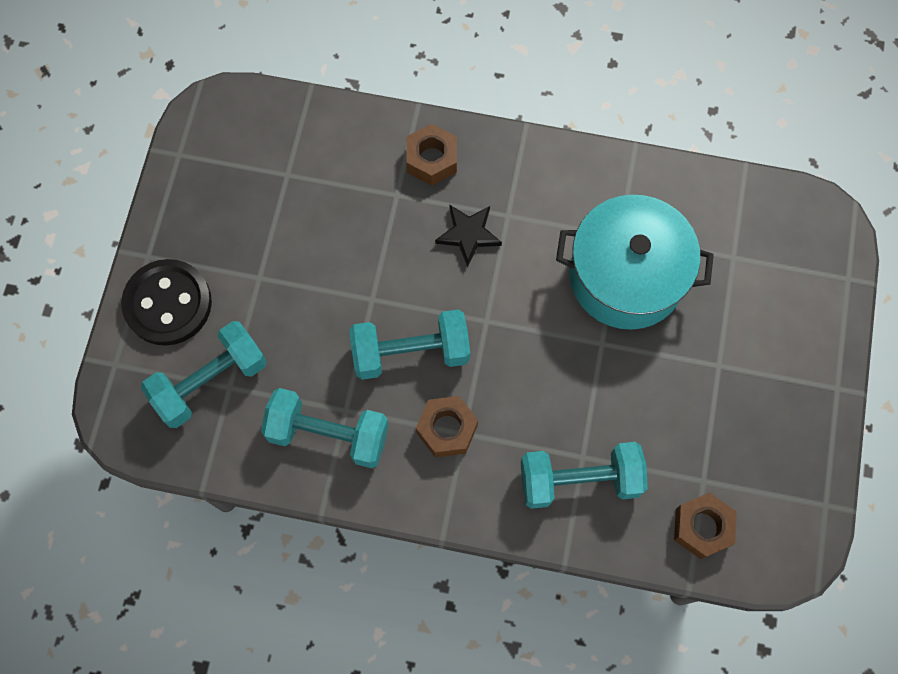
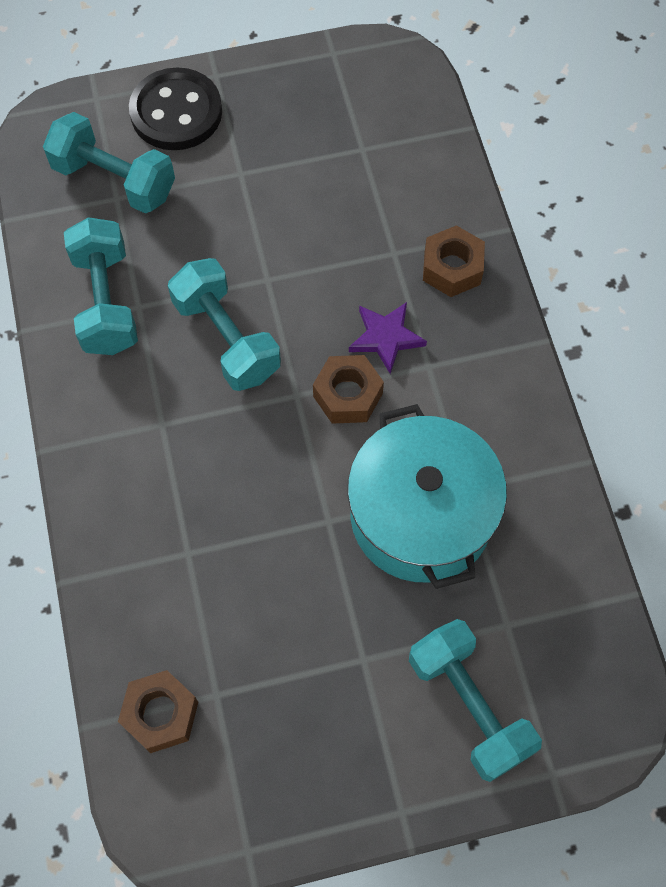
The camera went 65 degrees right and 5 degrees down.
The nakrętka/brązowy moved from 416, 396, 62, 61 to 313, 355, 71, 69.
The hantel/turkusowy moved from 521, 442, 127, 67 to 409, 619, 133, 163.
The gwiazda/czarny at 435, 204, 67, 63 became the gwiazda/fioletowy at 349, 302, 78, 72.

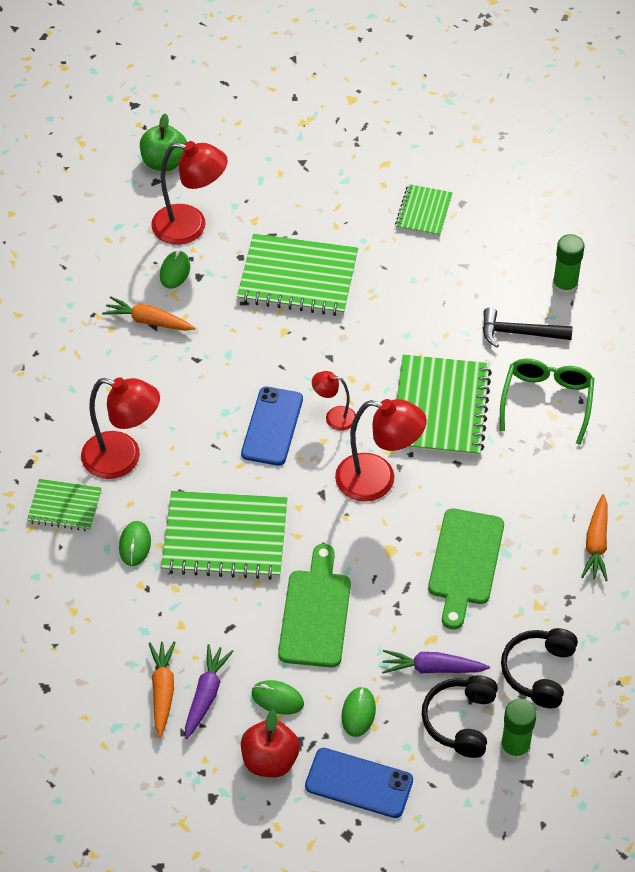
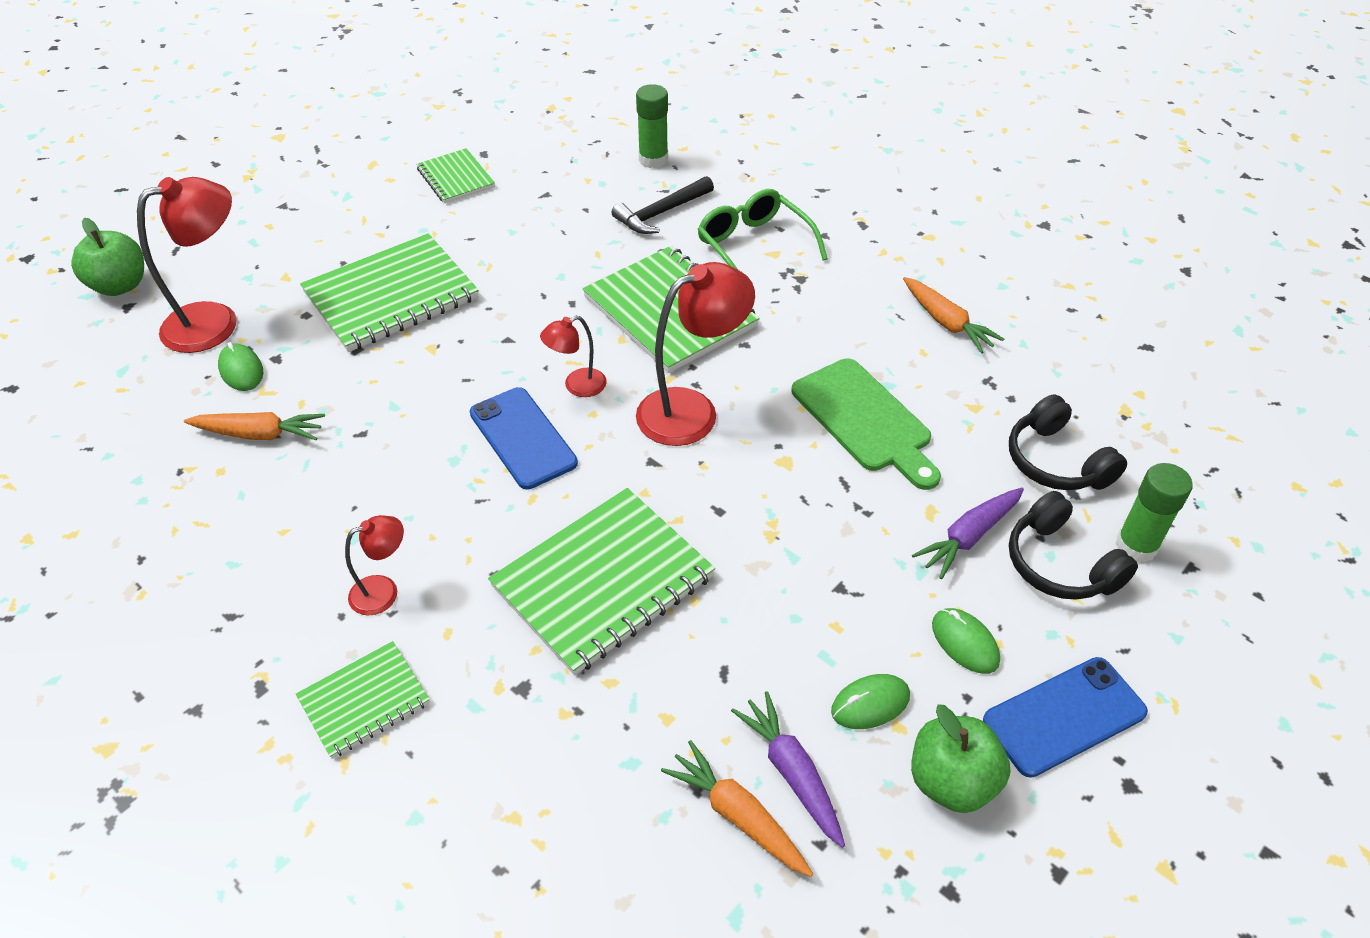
The camera went 45 degrees left and 5 degrees down.
The myszka/zielony at 119, 521, 32, 45 disappeared.
The deska do krojenia/zielony at 278, 544, 73, 124 disappeared.
The jabłko/czerwony at 241, 710, 59, 67 became the jabłko/zielony at 911, 704, 99, 109.
The marchewka/pomarańczowy at 102, 296, 93, 35 turned 150 degrees counterclockwise.
The lampka/czerwony at 81, 377, 79, 102 changed to 0.53 times the size.

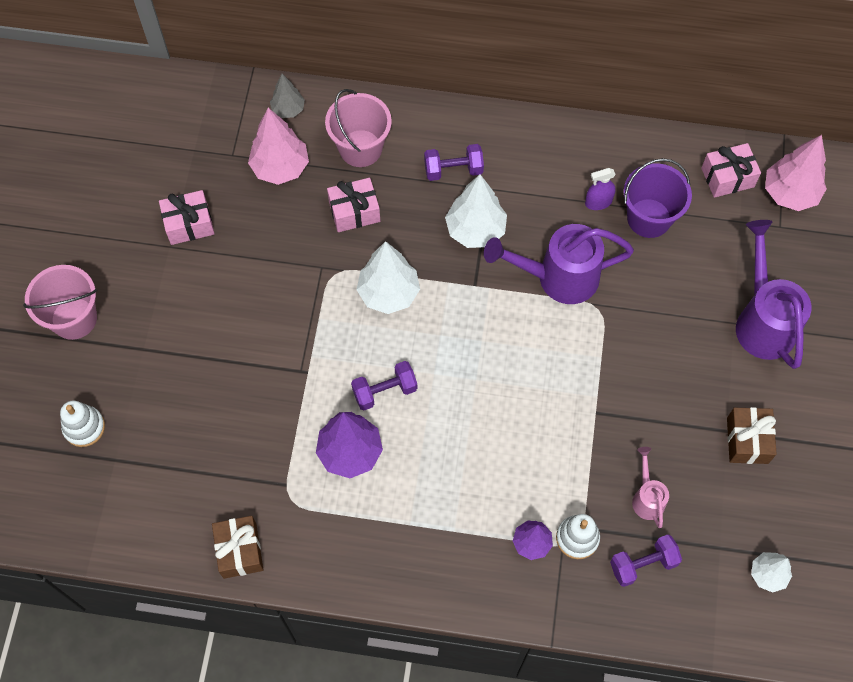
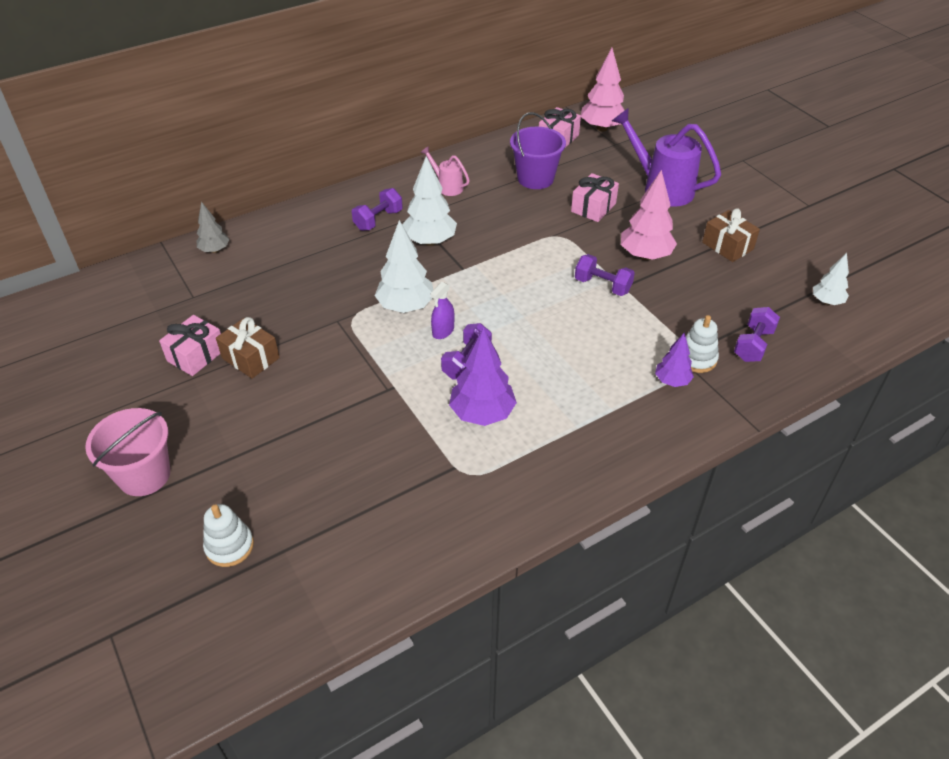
The camera went 40 degrees left and 20 degrees down.
The wiadro/różowy at 325, 89, 67, 78 disappeared.
The konewka/fioletowy at 484, 224, 150, 80 disappeared.
The hantel/fioletowy at 575, 254, 60, 42 appeared.
The prezent/brązowy moved from 212, 516, 51, 63 to 216, 317, 64, 62.
The drzewko/różowy moved from 248, 108, 61, 77 to 621, 170, 56, 90.
The prezent/różowy moved from 327, 178, 53, 54 to 571, 173, 48, 49.
The spryskiwacz/fioletowy moved from 585, 168, 31, 42 to 430, 282, 25, 57.
The konewka/różowy moved from 632, 447, 37, 81 to 420, 146, 50, 50.

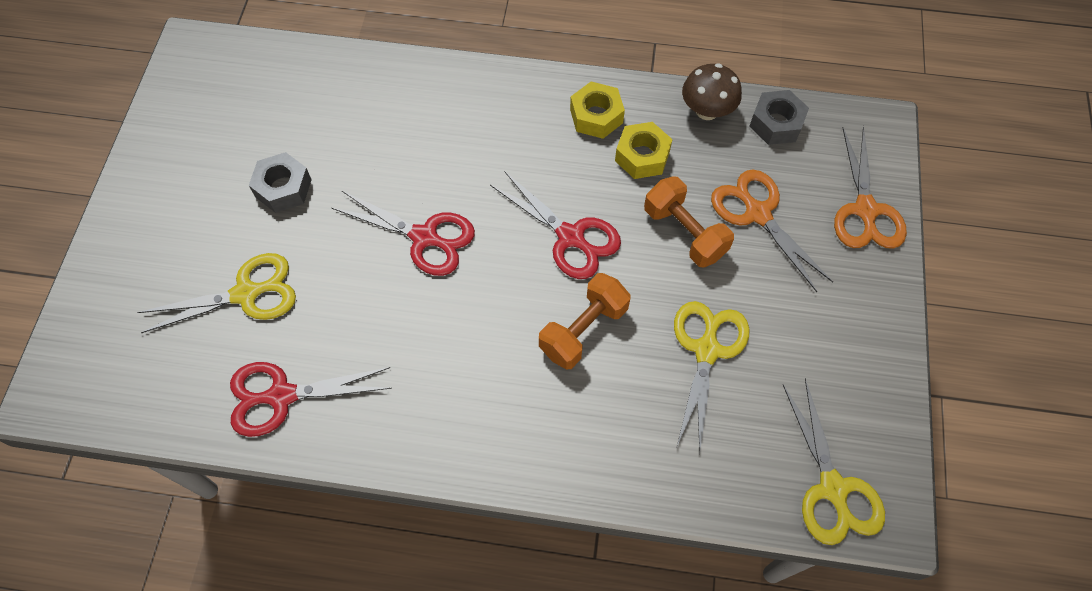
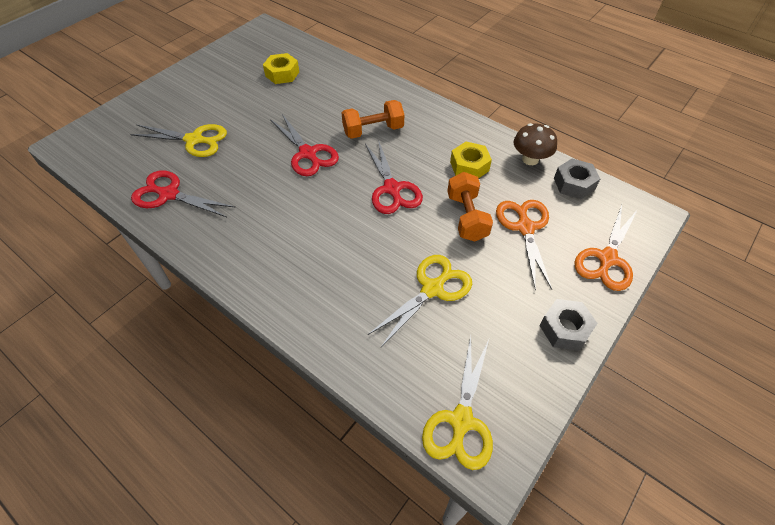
The camera went 30 degrees right and 10 degrees down.
The nakrętka/szary moved from 249, 152, 63, 61 to 540, 299, 57, 52.
The hantel/pomarańczowy moved from 539, 273, 92, 97 to 342, 100, 62, 39.
The nakrętka/żółty moved from 570, 82, 55, 57 to 263, 53, 36, 31.

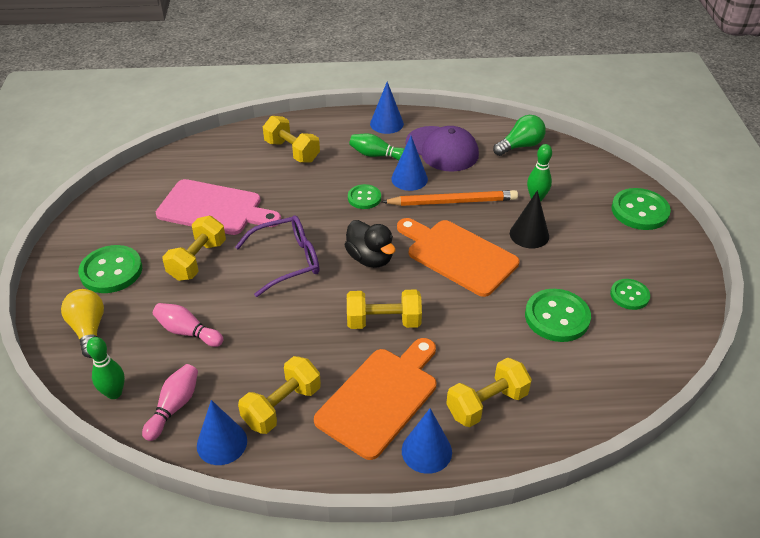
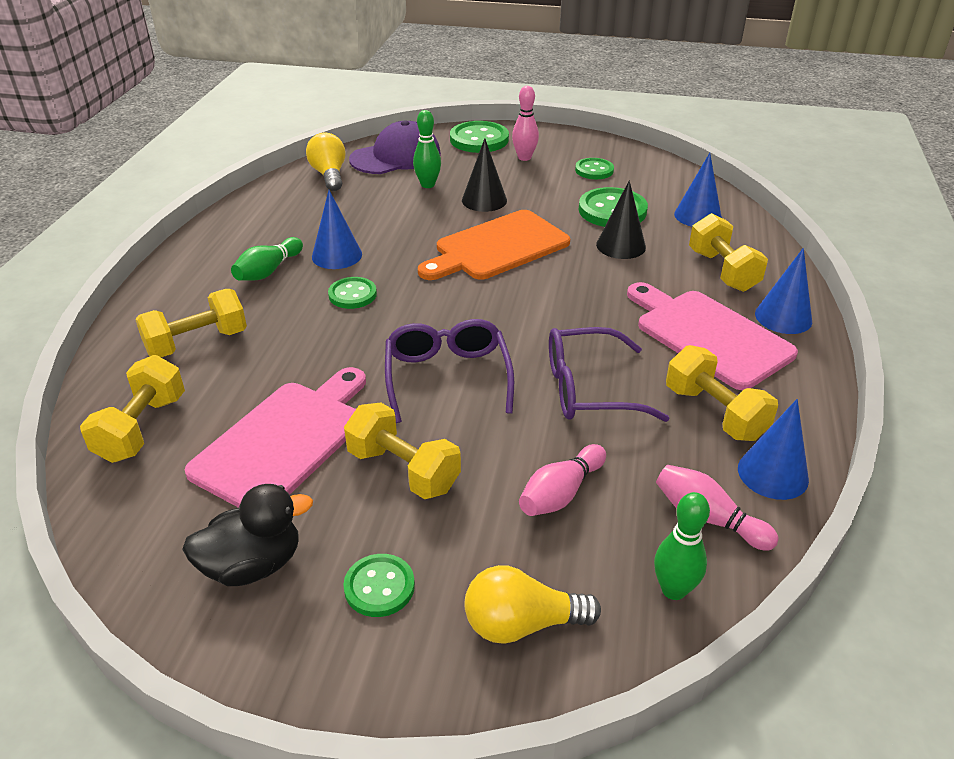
The camera went 75 degrees left and 5 degrees down.
The ołówek/pomarańczowy at 382, 190, 136, 16 disappeared.
The kręgiel/różowy at 512, 86, 27, 75 appeared.
The okulary/fioletowy at 549, 327, 120, 95 appeared.
The stożek/czarny at 596, 180, 50, 79 appeared.
The kaczka/czarny moved from 345, 220, 50, 48 to 182, 484, 131, 102.
The hantel/żółty moved from 347, 290, 75, 39 to 80, 355, 105, 108.
The stożek/niebieski moved from 370, 82, 34, 52 to 674, 153, 48, 74.
The czapka/fioletowy moved from 406, 126, 73, 46 to 349, 120, 92, 54.
The deska do krojenia/pomarańczowy at 314, 338, 122, 122 became the deska do krojenia/różowy at 627, 282, 171, 108.
The żarówka/zielony at 493, 115, 53, 41 became the żarówka/żółty at 306, 133, 40, 58.
The guzik/zielony at 78, 245, 64, 48 changed to 0.61 times the size.

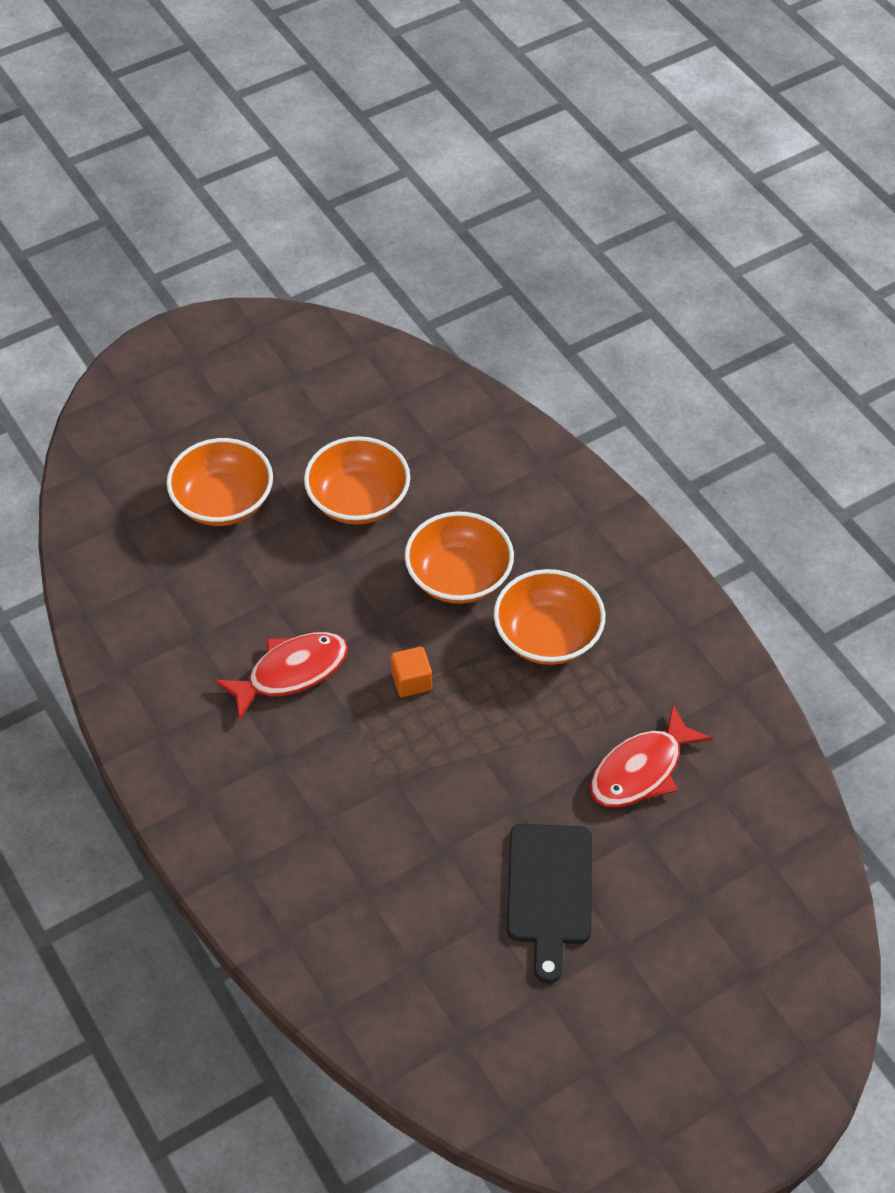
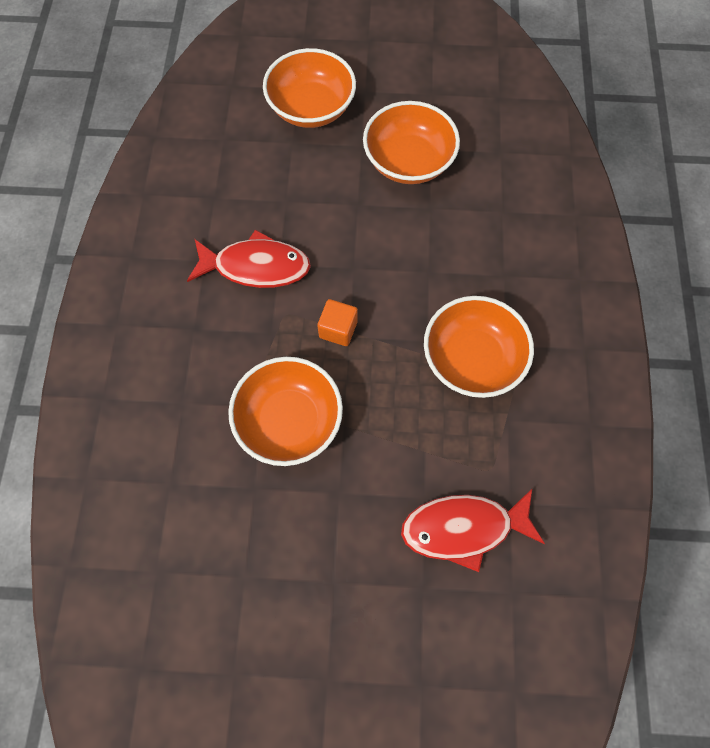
The camera went 35 degrees right and 15 degrees up.
The deska do krojenia/czarny at 507, 824, 85, 160 disappeared.
The miska/pomarańczowy moved from 405, 511, 109, 93 to 228, 357, 115, 109.

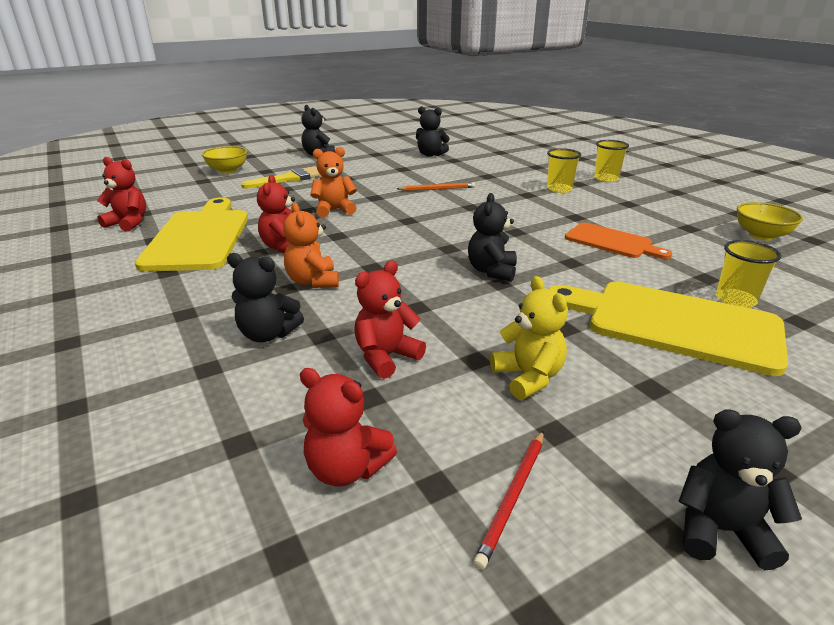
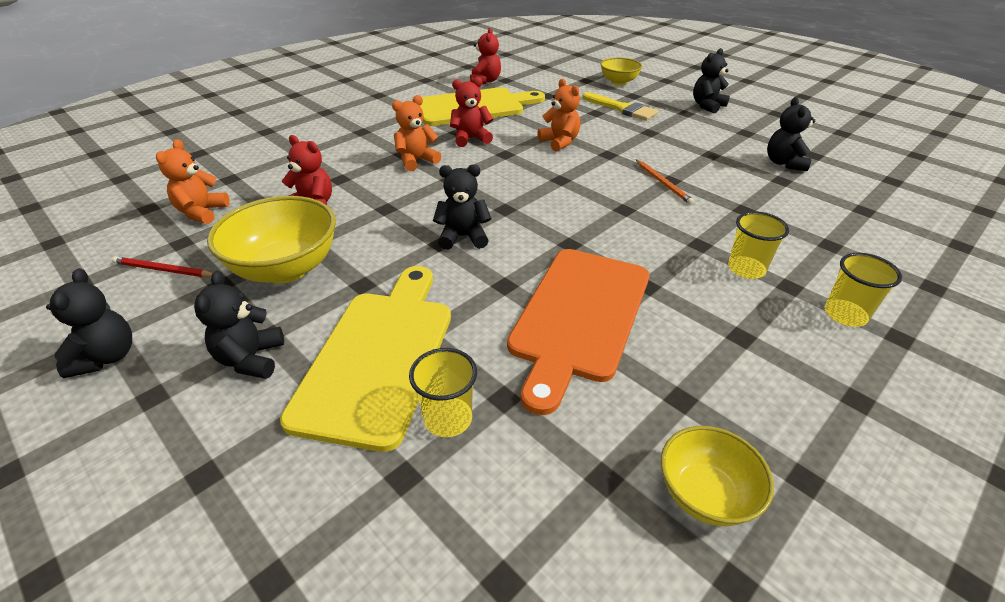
The camera went 75 degrees right and 10 degrees up.
The miś/czarny moved from 227, 253, 77, 89 to 194, 271, 90, 108.
The miś/żółty at 490, 276, 78, 124 was replaced by the miska/żółty at 207, 196, 129, 87.
The miś/czerwony at 300, 368, 97, 118 became the miś/pomarańczowy at 156, 139, 74, 85.
The deska do krojenia/pomarańczowy at 565, 222, 107, 37 changed to 1.73 times the size.

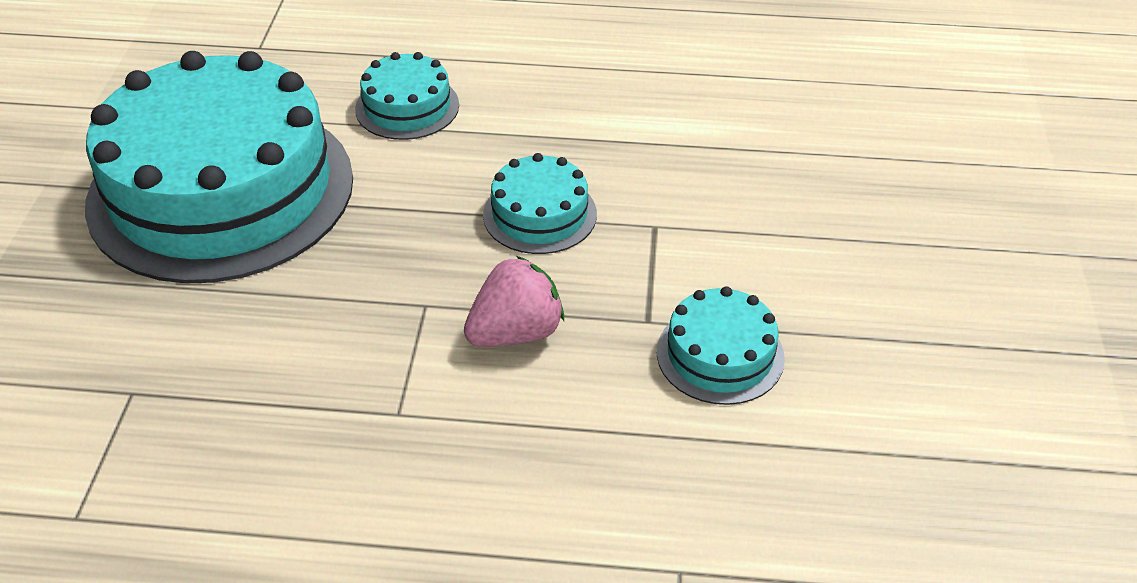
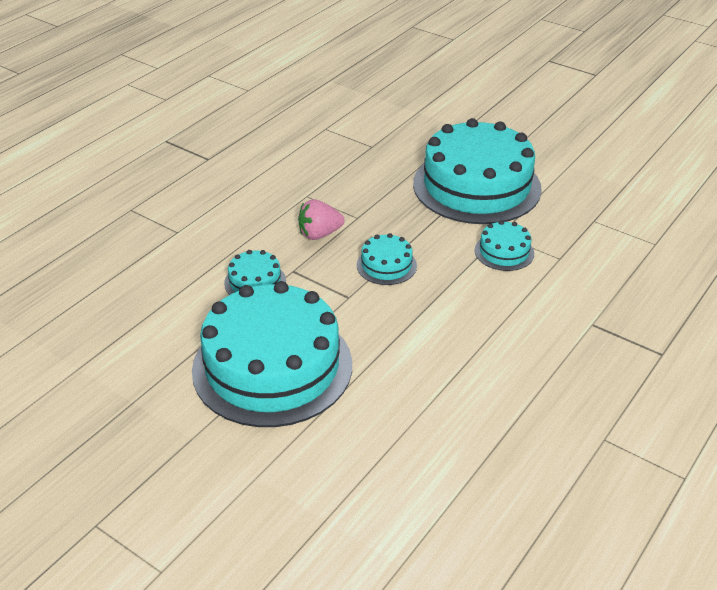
The camera went 120 degrees right and 5 degrees down.
The tort/turkusowy at 192, 281, 160, 146 appeared.
The truskawka/różowy at 464, 256, 100, 91 turned 75 degrees clockwise.

